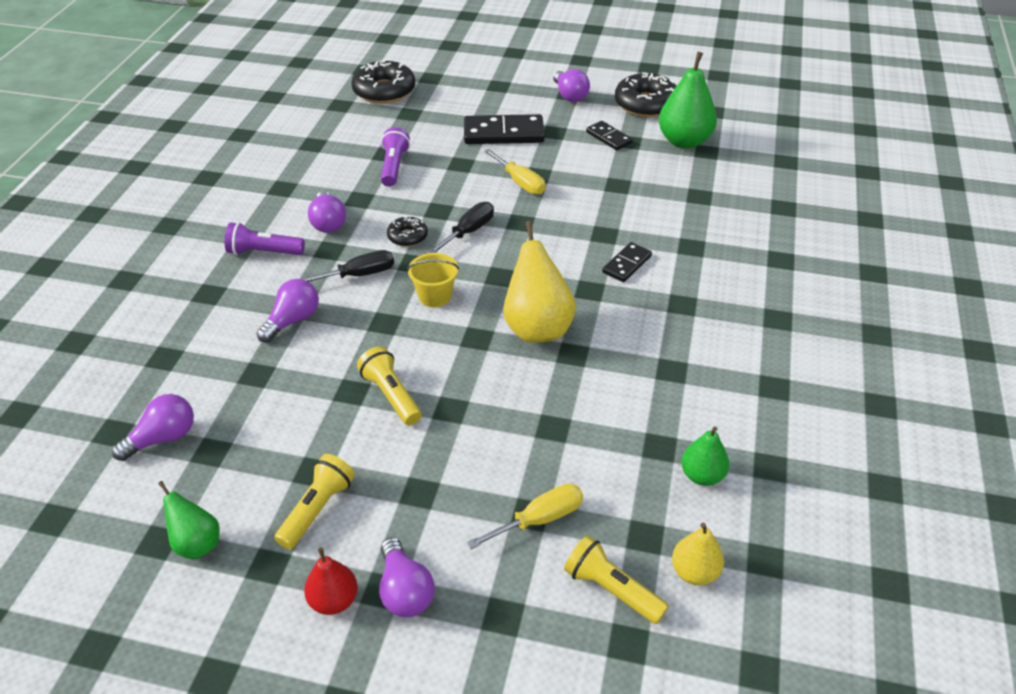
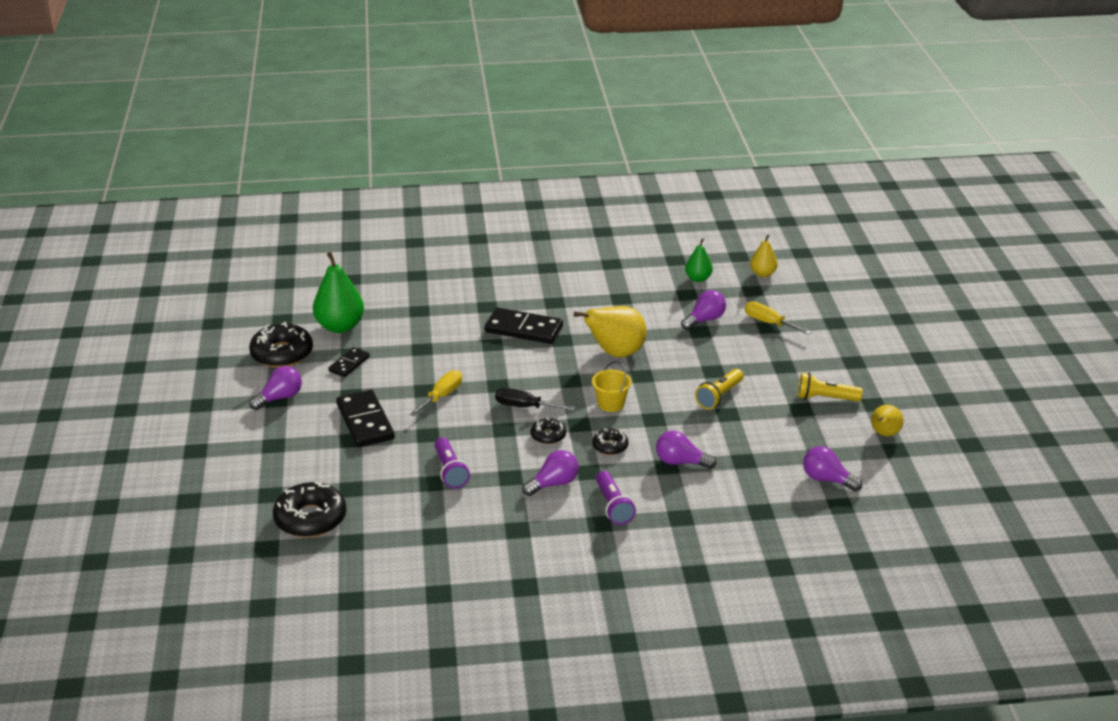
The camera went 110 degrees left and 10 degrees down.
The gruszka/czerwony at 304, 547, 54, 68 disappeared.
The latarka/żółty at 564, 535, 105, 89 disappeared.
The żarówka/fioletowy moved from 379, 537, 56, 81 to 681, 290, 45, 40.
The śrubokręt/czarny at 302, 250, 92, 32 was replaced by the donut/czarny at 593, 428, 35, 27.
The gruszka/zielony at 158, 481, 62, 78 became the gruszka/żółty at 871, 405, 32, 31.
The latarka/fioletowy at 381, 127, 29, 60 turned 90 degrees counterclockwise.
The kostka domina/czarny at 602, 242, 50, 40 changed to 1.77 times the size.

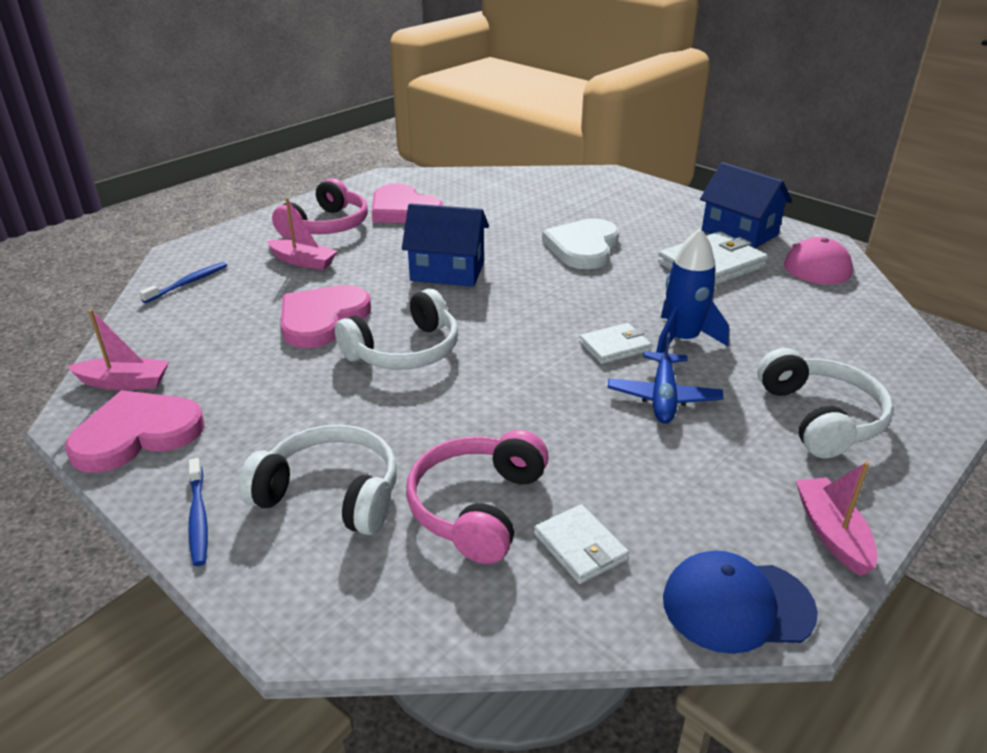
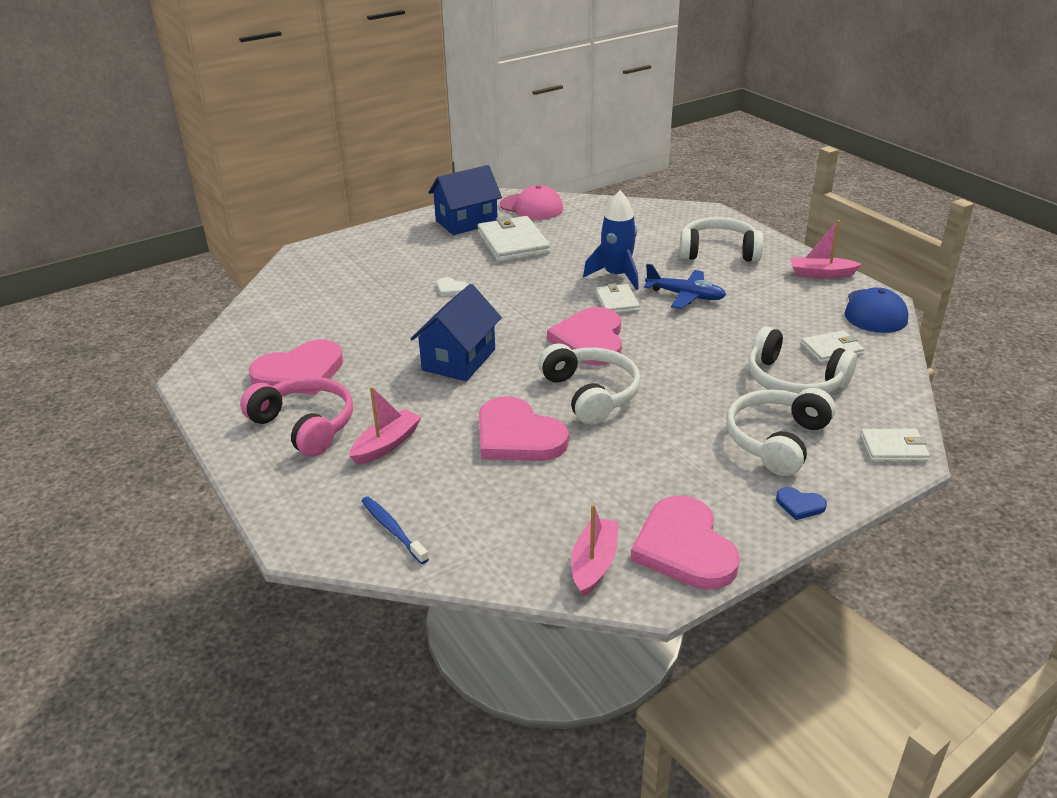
The camera went 75 degrees left and 0 degrees up.
The serce/różowy at 547, 307, 75, 58 appeared.
The portfel/biały at 860, 429, 70, 33 appeared.
The szczoteczka do zębów/niebieski at 188, 458, 20, 108 was replaced by the serce/niebieski at 776, 487, 51, 33.
The słuchawki/różowy at 406, 430, 143, 134 became the słuchawki/biały at 748, 327, 109, 67.
The serce/biały at 542, 218, 77, 51 changed to 0.43 times the size.

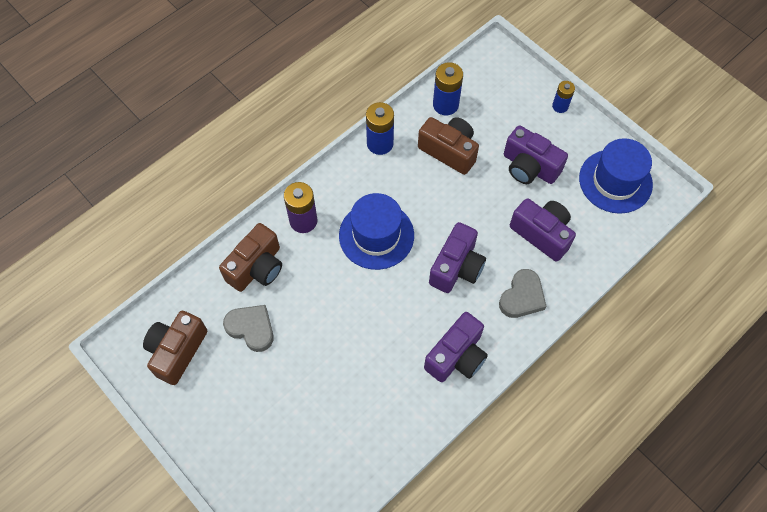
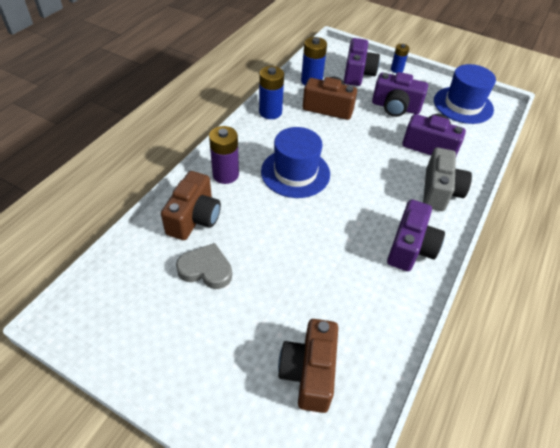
The camera went 20 degrees left and 15 degrees down.
The aparat fotograficzny/brązowy moved from 143, 311, 64, 74 to 278, 319, 60, 94.
The aparat fotograficzny/fioletowy moved from 429, 222, 57, 71 to 344, 38, 36, 48.
The serce/szary at 499, 269, 48, 49 was replaced by the aparat fotograficzny/szary at 423, 147, 49, 64.

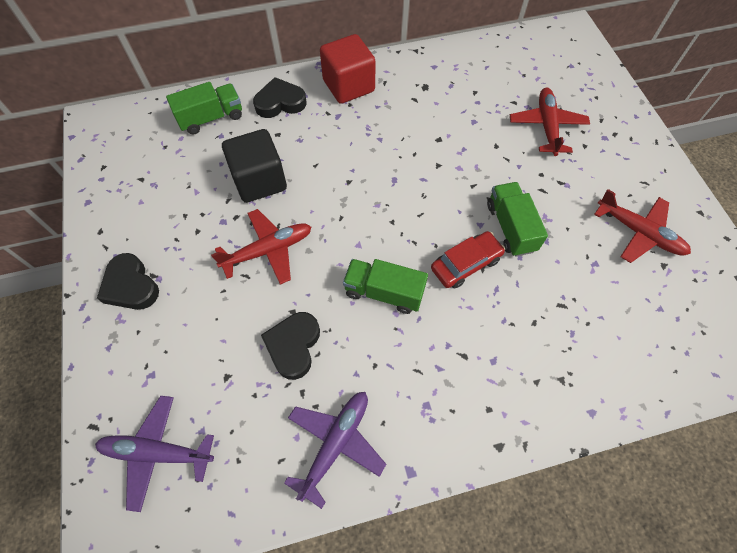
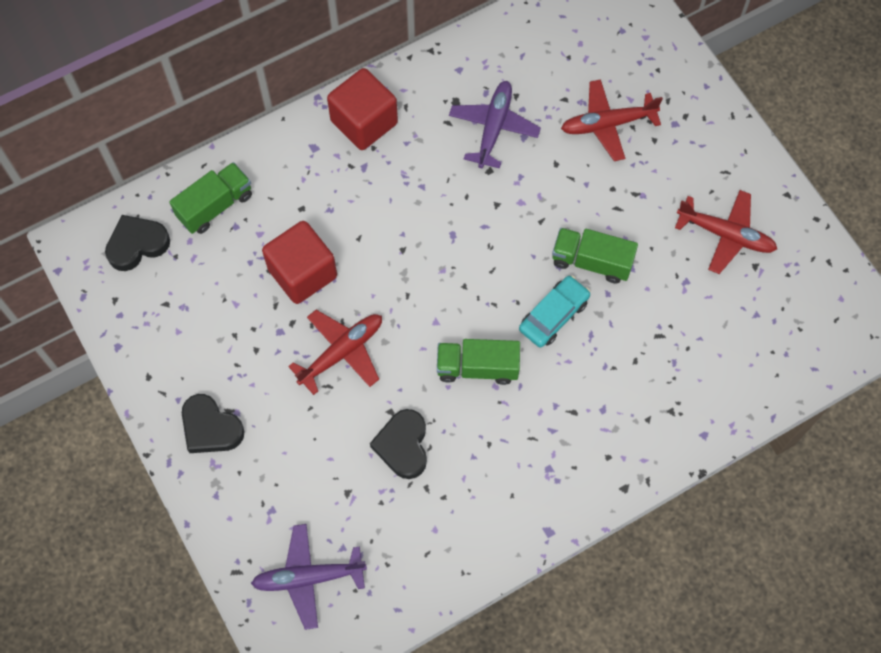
The camera went 15 degrees left and 5 degrees up.
The serce/czarny moved from 253, 77, 53, 41 to 105, 215, 65, 56.
The samolot/fioletowy moved from 284, 392, 102, 117 to 449, 81, 92, 88.
The sześcian/czarny at 222, 129, 65, 74 became the sześcian/czerwony at 262, 221, 75, 83.
The samochód/czerwony at 431, 231, 74, 58 became the samochód/turkusowy at 519, 276, 71, 72.
The ciężarówka/zielony at 487, 182, 61, 75 turned 45 degrees counterclockwise.
The samolot/czerwony at 510, 88, 80, 68 turned 90 degrees counterclockwise.

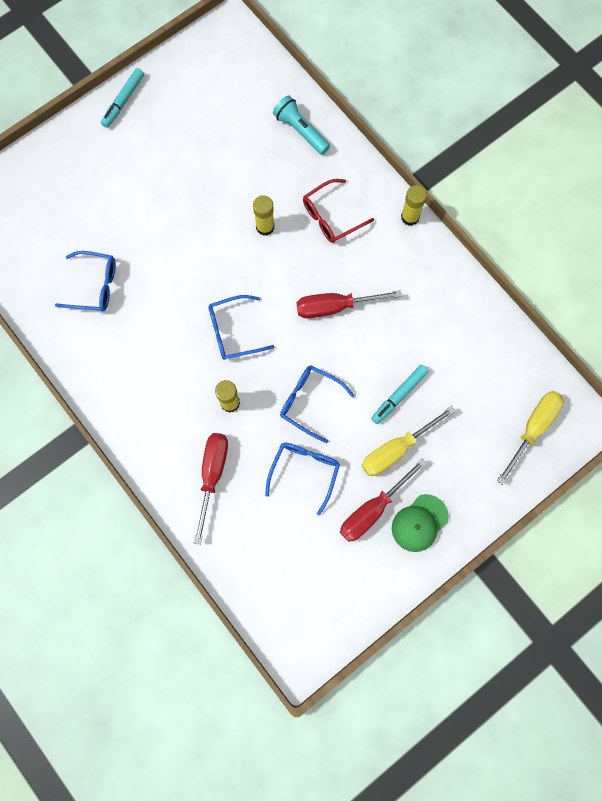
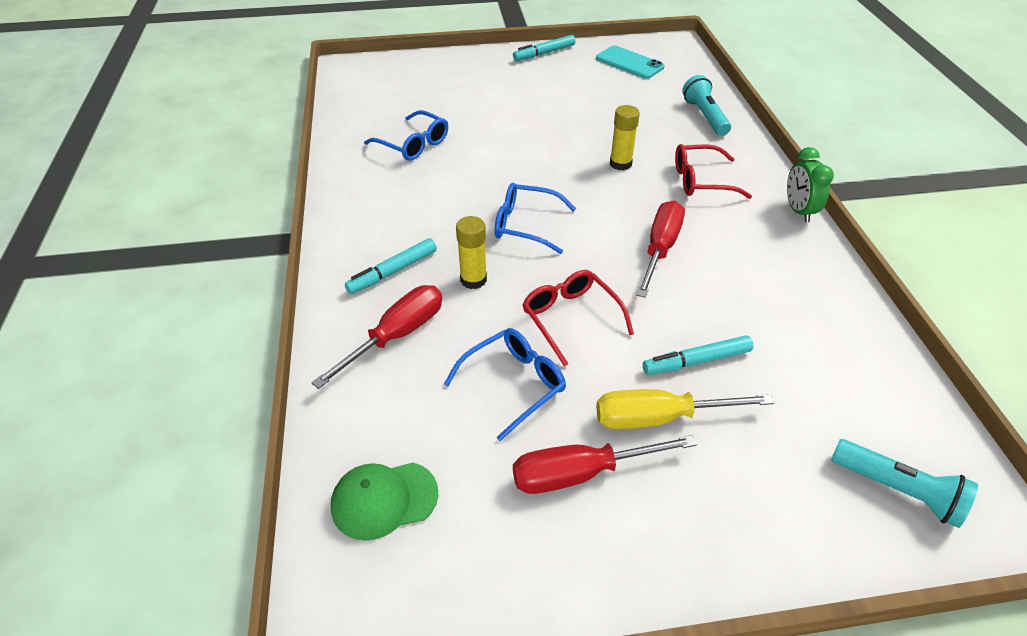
The camera went 30 degrees right and 30 degrees down.
The flamaster/turkusowy at 345, 238, 92, 56 appeared.
The telefon/turkusowy at 596, 46, 68, 33 appeared.
The czapka/zielony moved from 392, 494, 57, 58 to 331, 462, 107, 79.
The klej w sztyfcie/żółty at 401, 185, 26, 41 was replaced by the budzik/zielony at 787, 147, 47, 76.
The śrubokręt/żółty at 497, 391, 67, 94 was replaced by the latarka/turkusowy at 831, 439, 147, 89.
The okulary/niebieski at 280, 366, 75, 77 became the okulary/czerwony at 522, 270, 112, 97.
The śrubokręt/czerwony at 297, 290, 105, 28 turned 90 degrees clockwise.

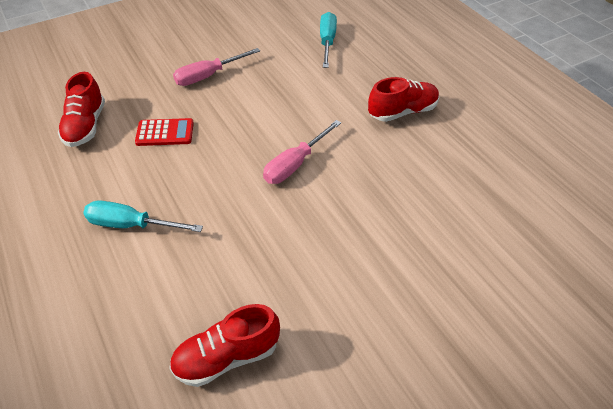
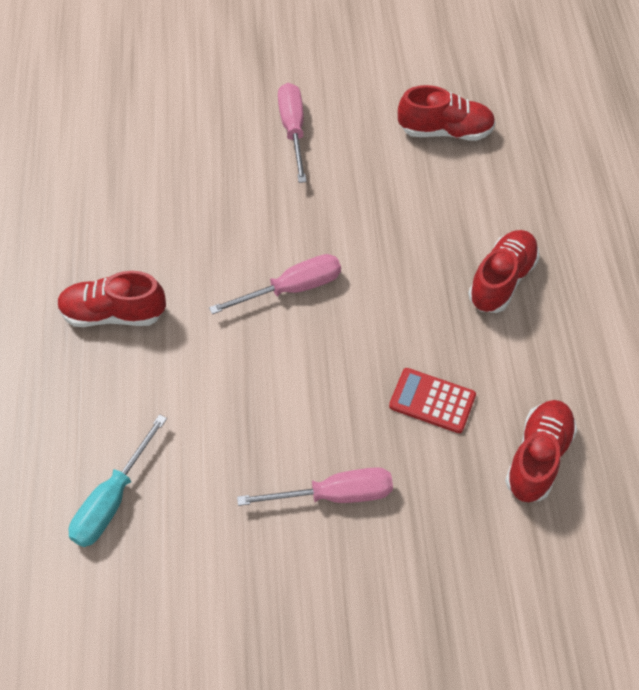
The camera went 155 degrees left and 10 degrees up.
The śrubokręt/różowy at 278, 83, 29, 100 appeared.
The śrubokręt/turkusowy at 83, 200, 120, 32 was replaced by the but/czerwony at 468, 230, 72, 83.

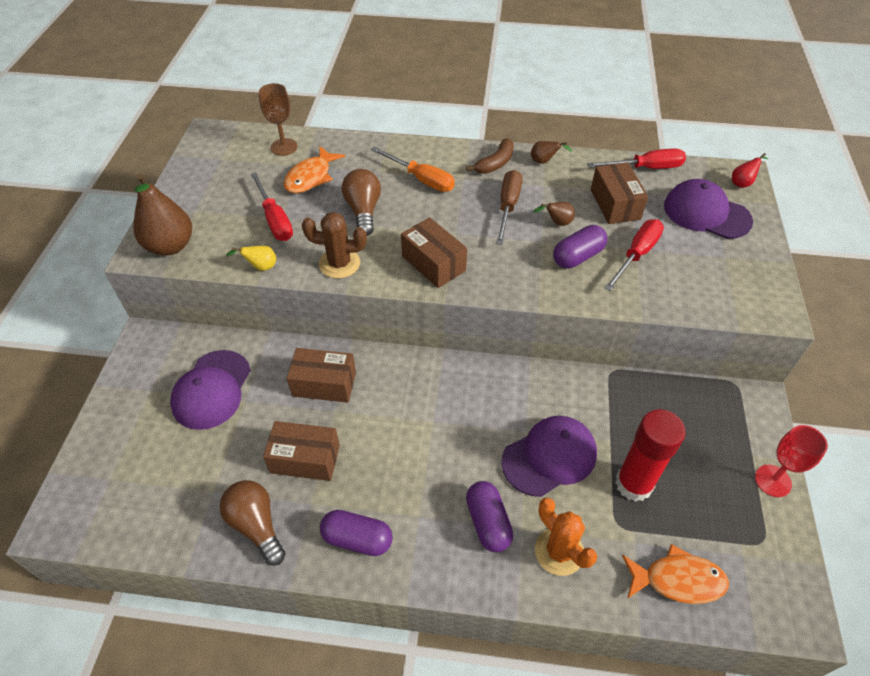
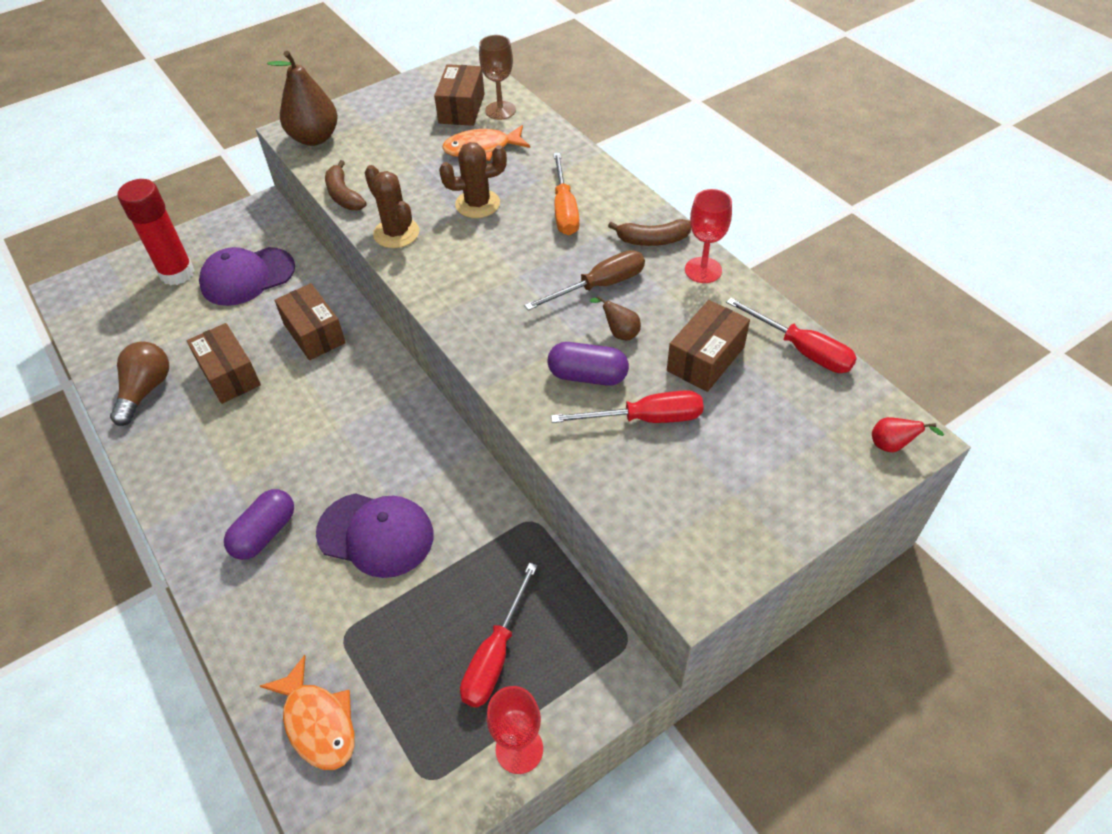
The camera went 50 degrees right and 0 degrees up.
The kapsułka/fioletowy at 320, 510, 73, 46 disappeared.
The kaktus/pomarańczowy at 535, 498, 62, 78 disappeared.
The czapka/fioletowy at 664, 179, 89, 60 disappeared.
The śrubokręt/czerwony moved from 251, 172, 42, 69 to 460, 563, 78, 145.
The pudełko/brązowy moved from 401, 217, 66, 71 to 434, 64, 51, 62.
The klej w sztyfcie/czerwony moved from 615, 409, 71, 93 to 118, 179, 77, 106.
The gruszka/żółty at 226, 246, 50, 25 was replaced by the banan/brązowy at 325, 160, 42, 50.
The żarówka/brązowy at 342, 169, 39, 67 was replaced by the kaktus/brązowy at 439, 142, 68, 76.
The gruszka/brązowy at 531, 141, 41, 23 was replaced by the kielich/czerwony at 685, 189, 47, 94.

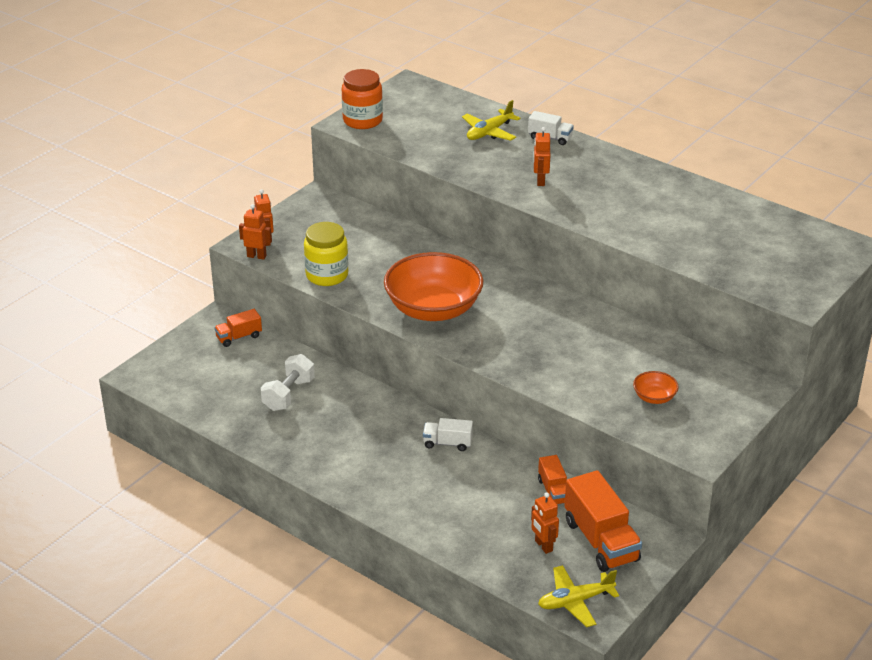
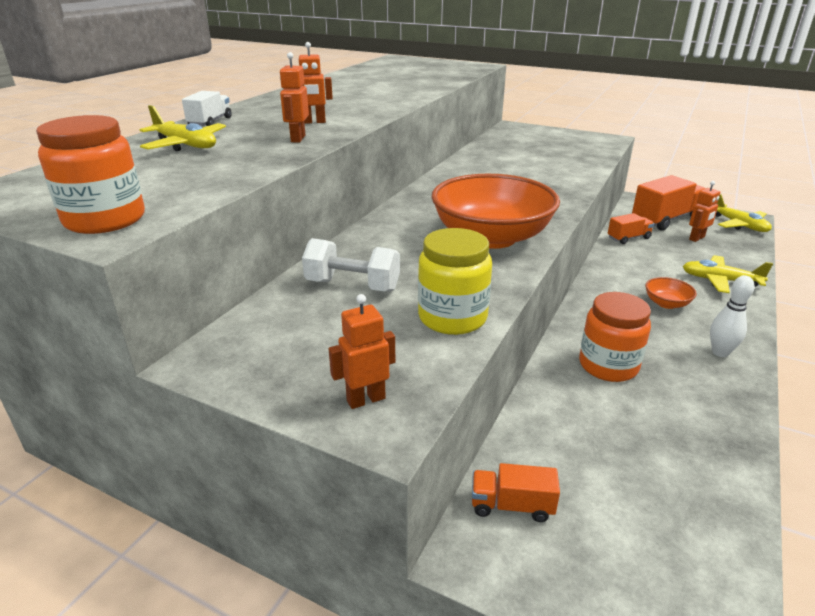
The camera went 100 degrees left and 5 degrees down.
The ciężarówka/biały at 423, 418, 50, 33 disappeared.
The słoik/pomarańczowy at 579, 292, 72, 90 appeared.
The samolot/żółty at 683, 255, 90, 38 appeared.
The kręgiel/biały at 710, 275, 44, 82 appeared.
The robot/pomarańczowy moved from 239, 204, 33, 55 to 280, 52, 29, 91.
The hantel/biały moved from 261, 354, 54, 57 to 302, 238, 98, 54.
The miska/pomarańczowy moved from 633, 371, 46, 33 to 645, 277, 52, 32.
The ciężarówka/pomarańczowy at 214, 309, 48, 38 turned 135 degrees clockwise.

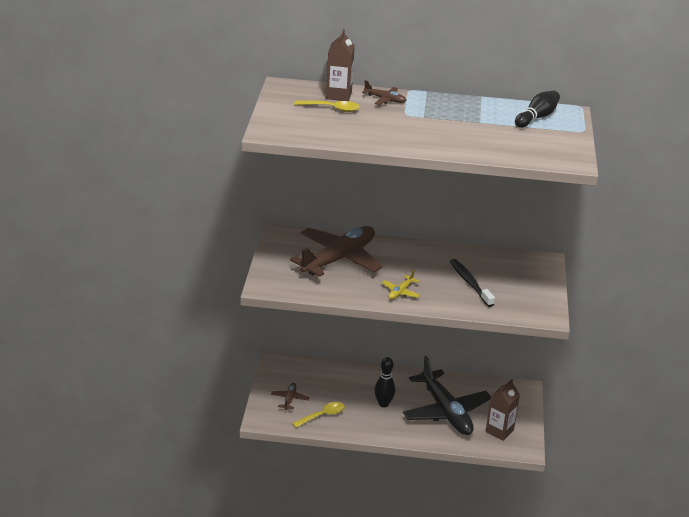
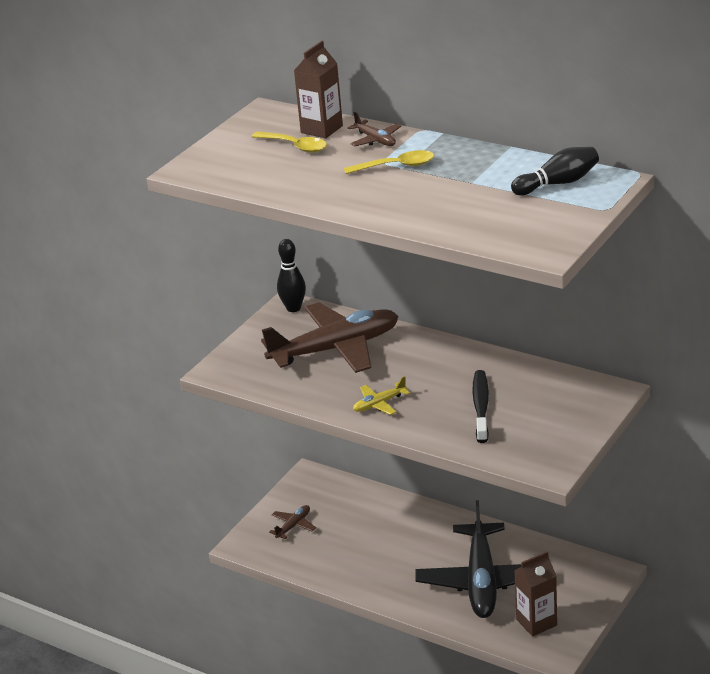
The camera went 30 degrees right and 0 degrees up.
The łyżka/żółty moved from 292, 402, 53, 26 to 344, 150, 90, 24.
The kręgiel/czarny moved from 375, 357, 21, 50 to 277, 239, 29, 73.

